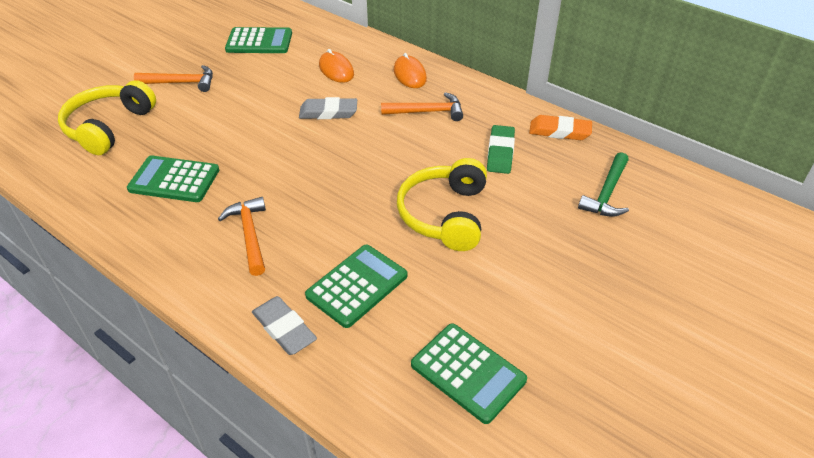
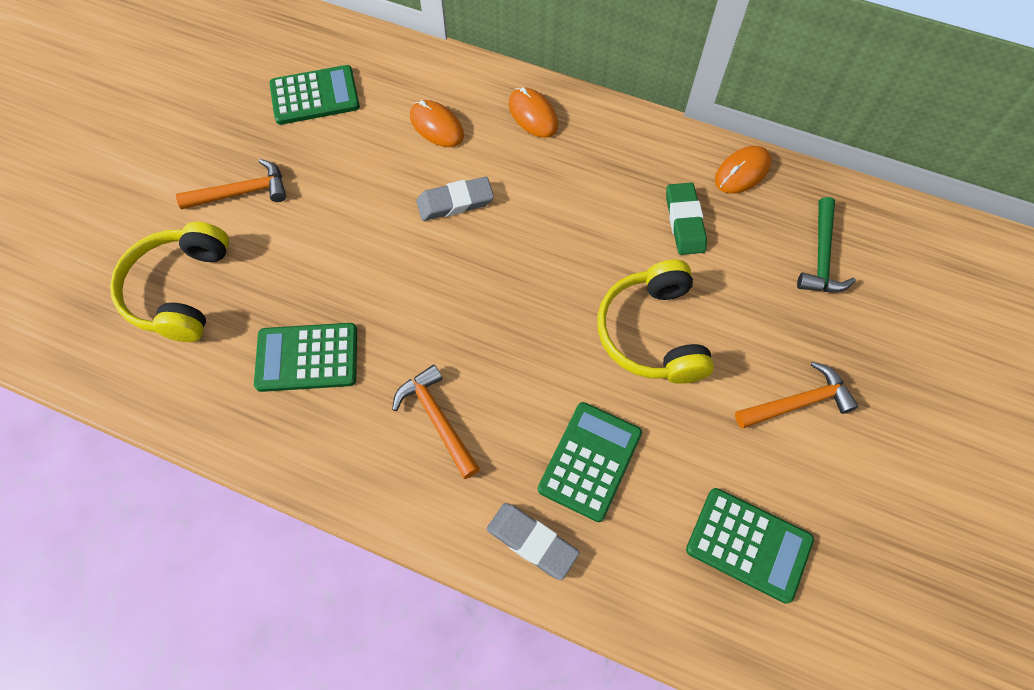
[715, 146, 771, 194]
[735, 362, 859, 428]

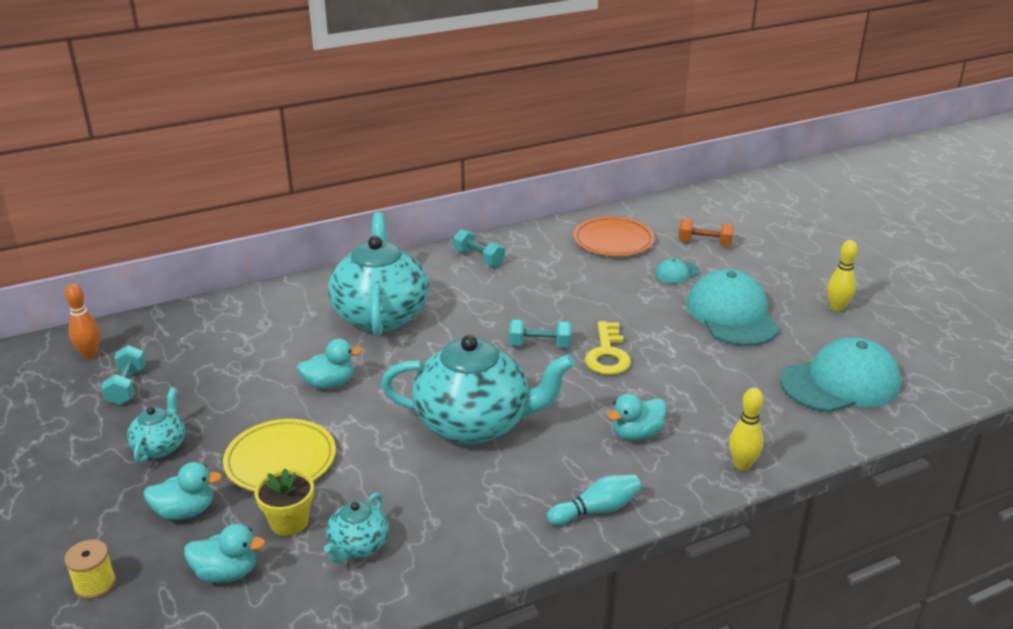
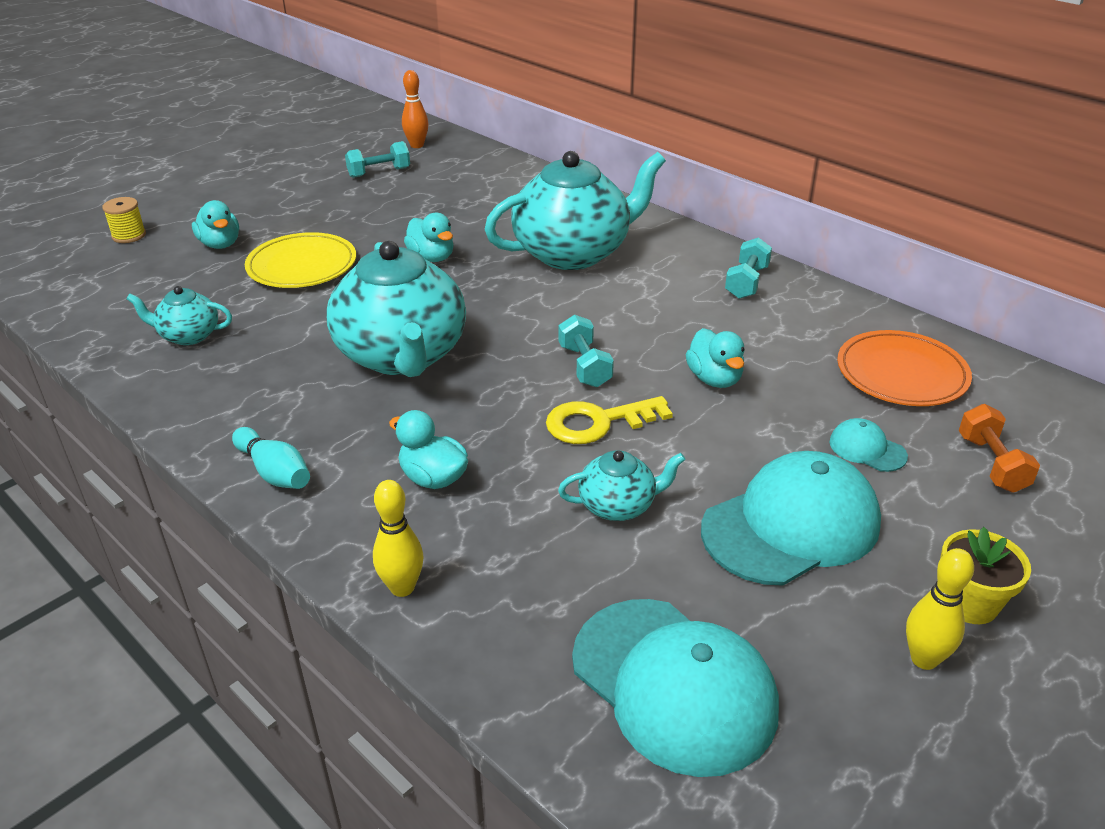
[558, 450, 685, 521]
[686, 328, 745, 388]
[940, 527, 1031, 624]

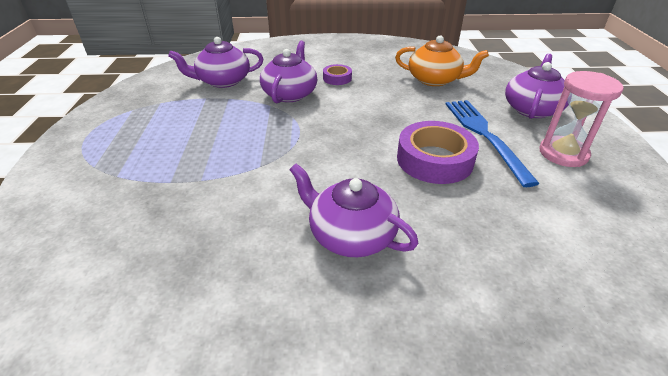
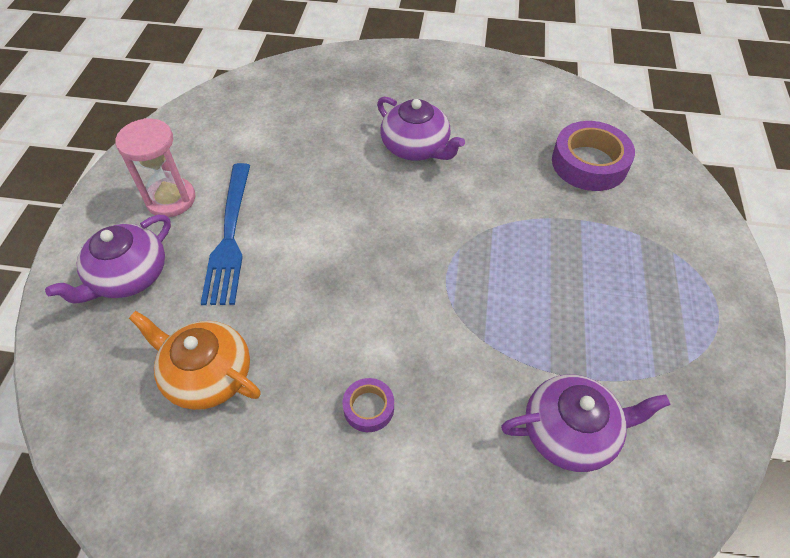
[552, 121, 635, 191]
[260, 41, 317, 103] (first image)

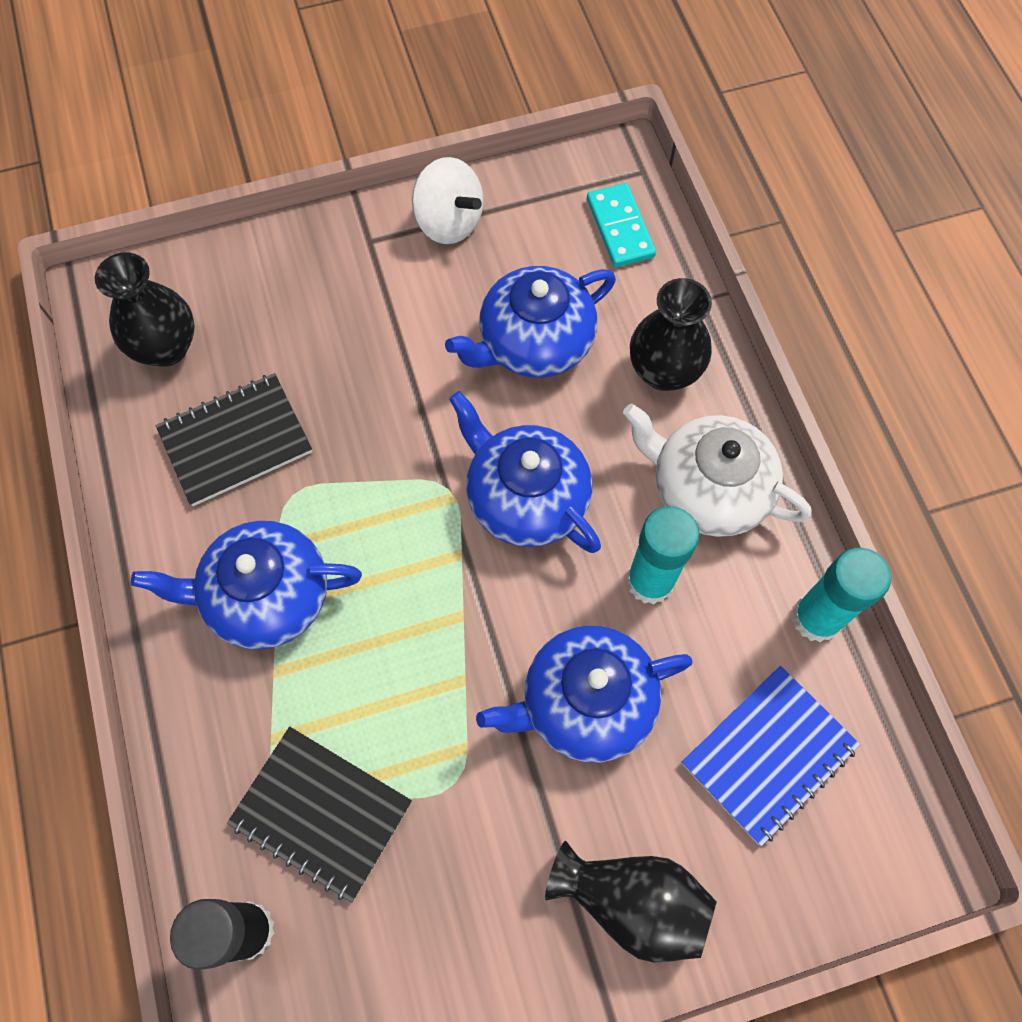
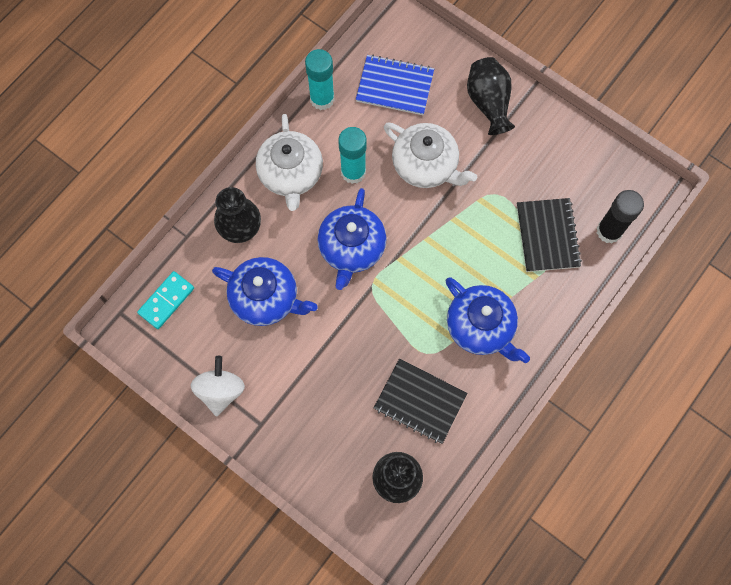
[384, 123, 477, 188]

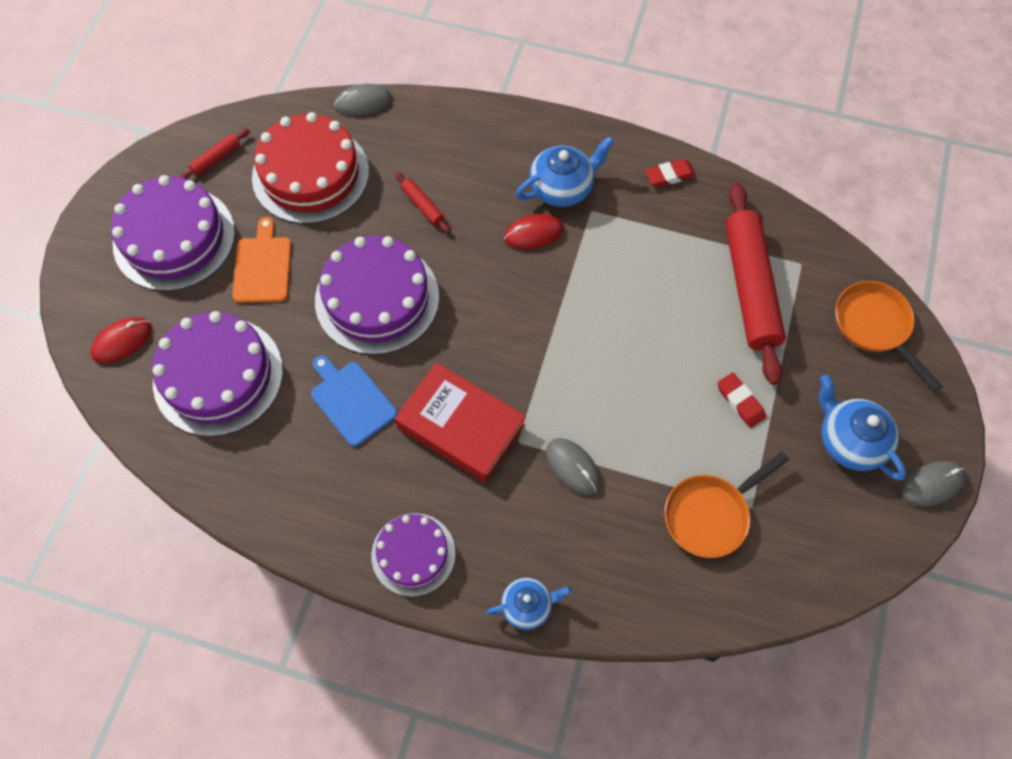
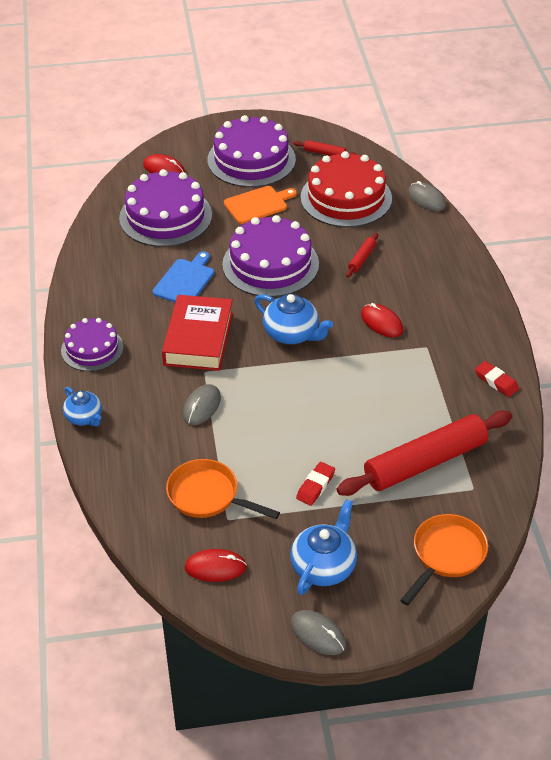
[185, 549, 247, 582]
[254, 294, 333, 344]

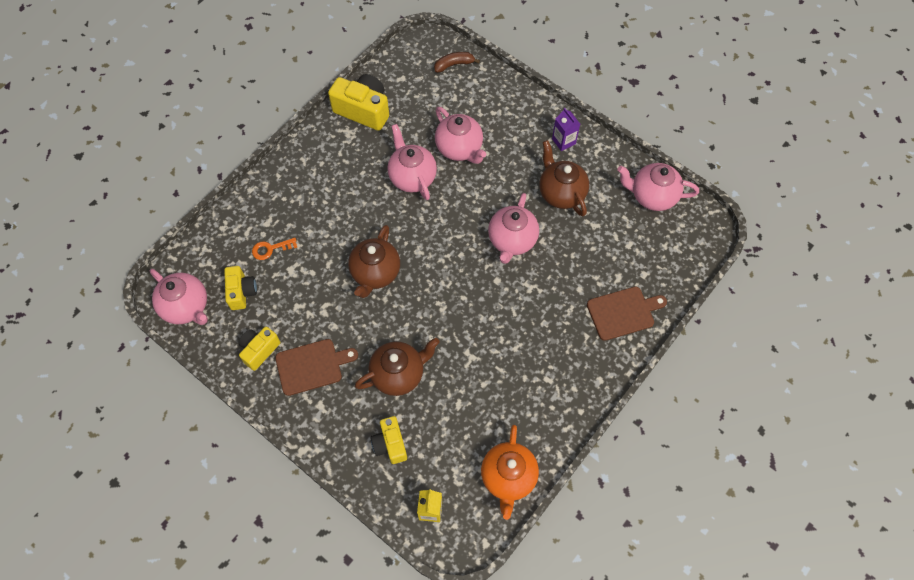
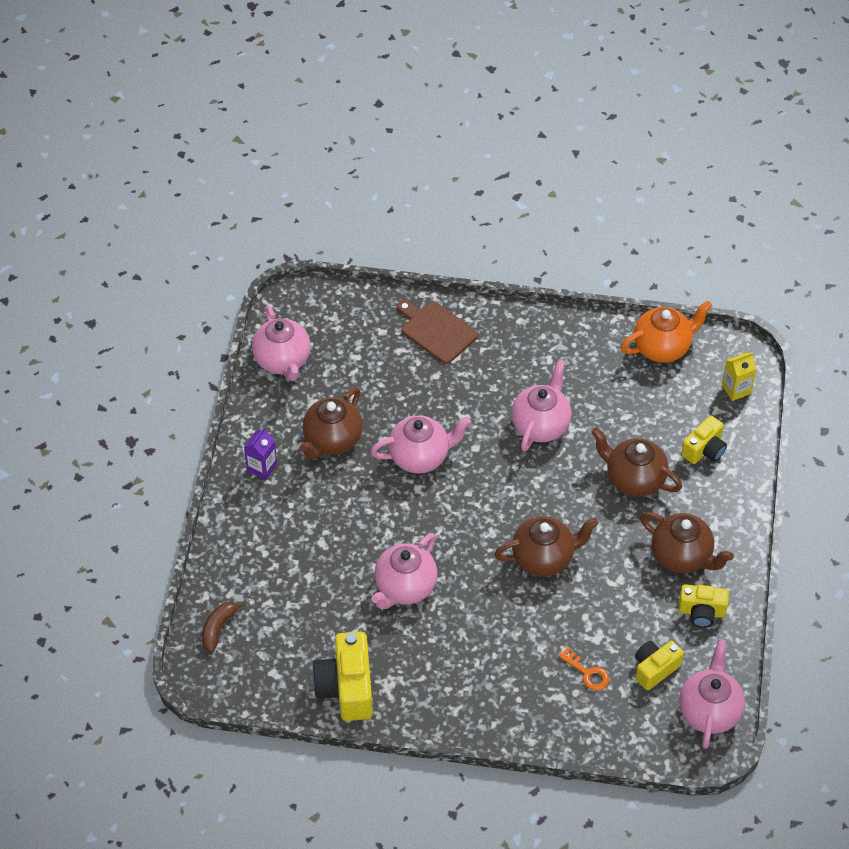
[202, 601, 246, 653]
[511, 360, 572, 451]
[640, 512, 734, 573]

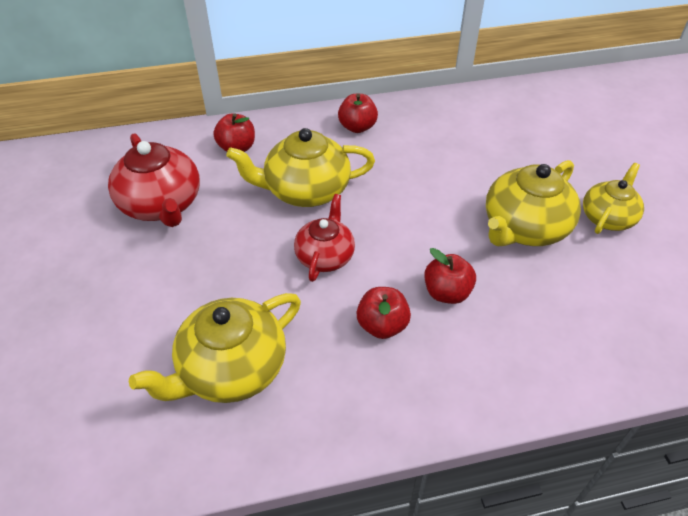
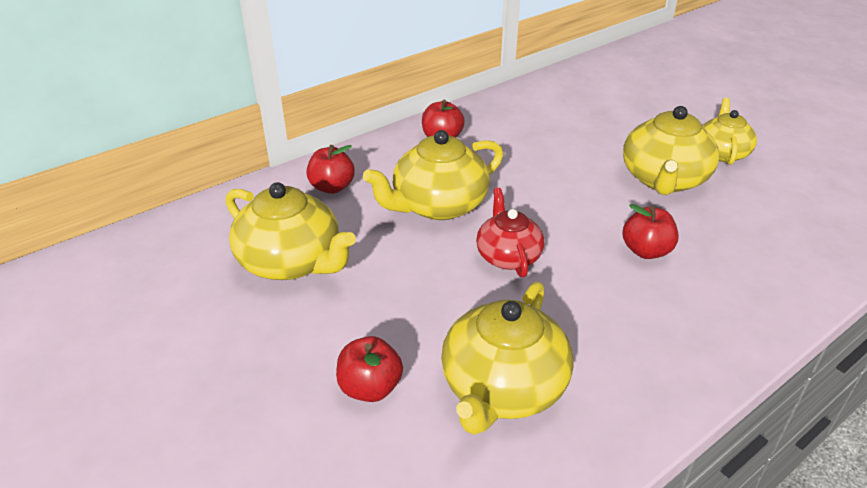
[226, 182, 356, 280]
[336, 336, 403, 402]

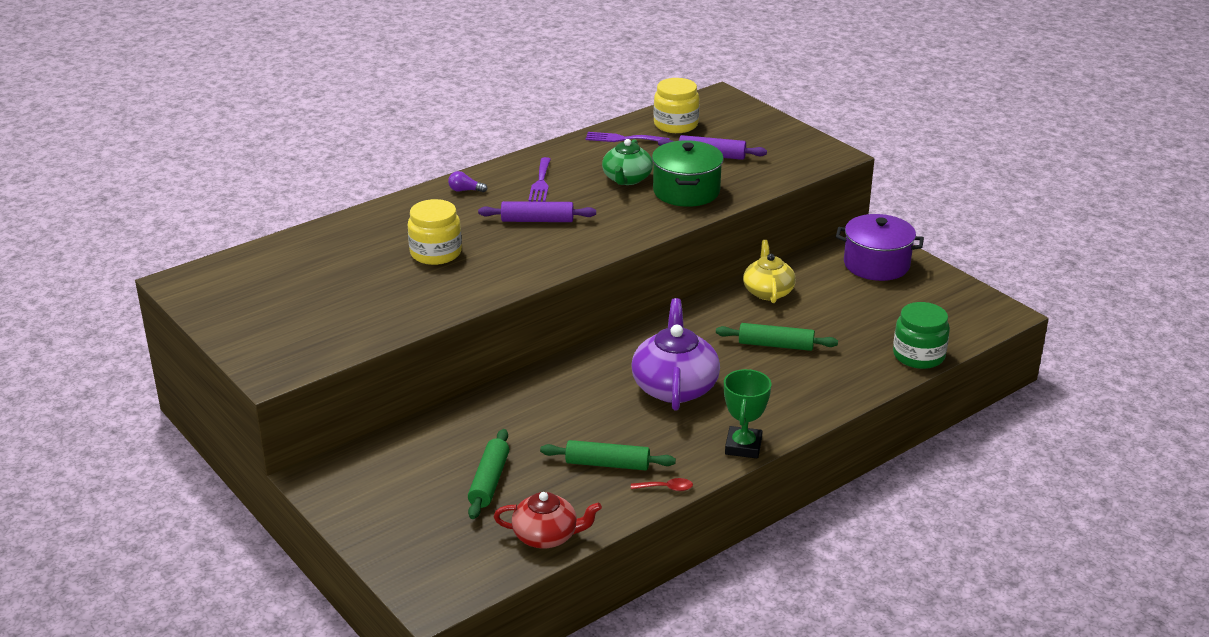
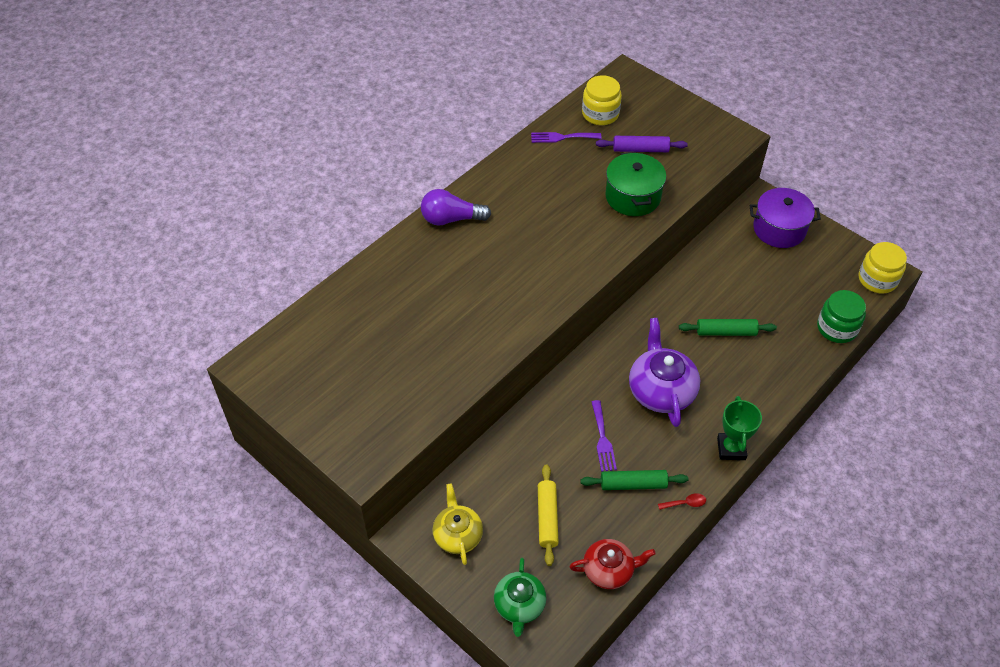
[421, 189, 491, 226]
[433, 483, 483, 565]
[494, 558, 546, 637]
[538, 464, 559, 566]
[592, 400, 617, 472]
[859, 242, 907, 294]
[478, 201, 596, 222] (first image)

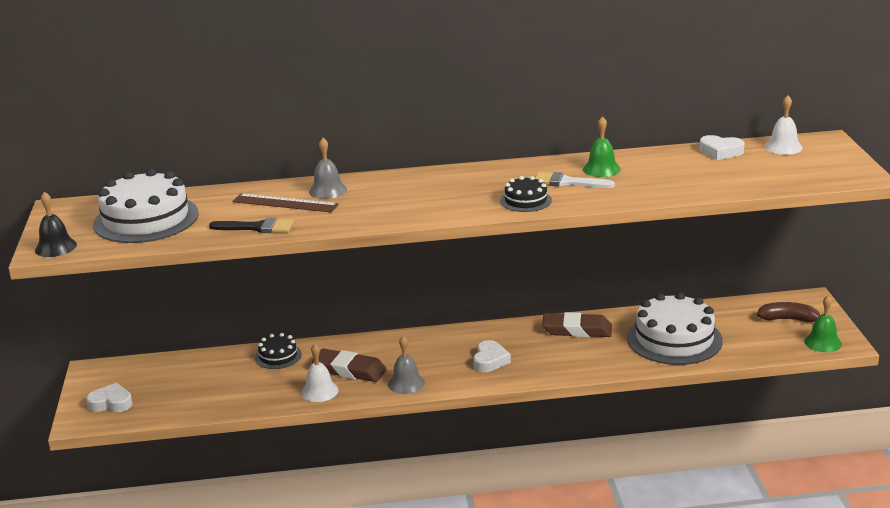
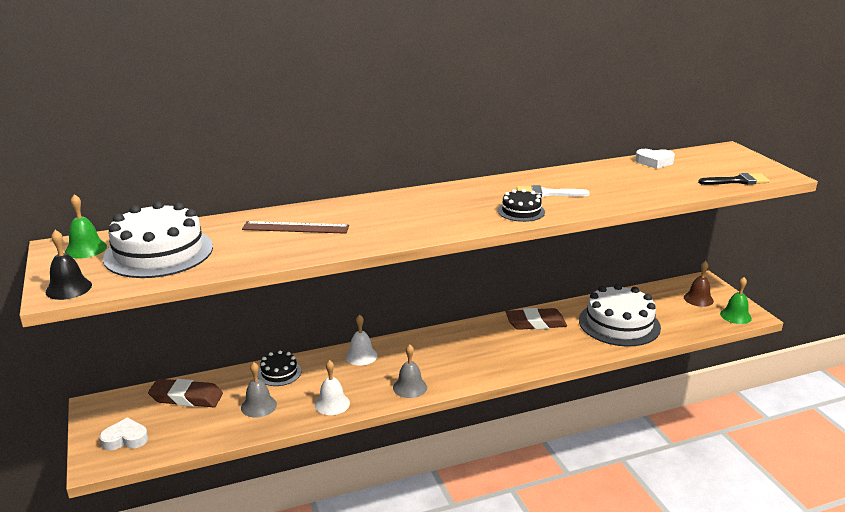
[65, 194, 107, 258]
[148, 379, 223, 407]
[241, 362, 277, 418]
[345, 314, 378, 365]
[684, 261, 714, 307]
[698, 173, 770, 185]
[473, 340, 511, 372] (first image)

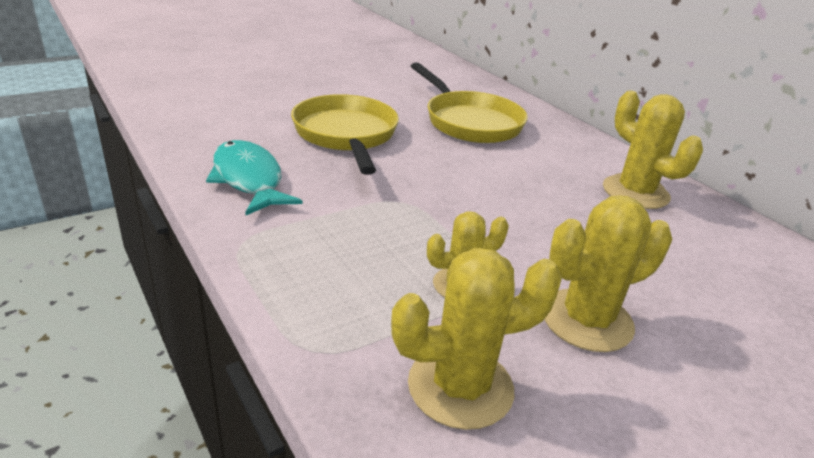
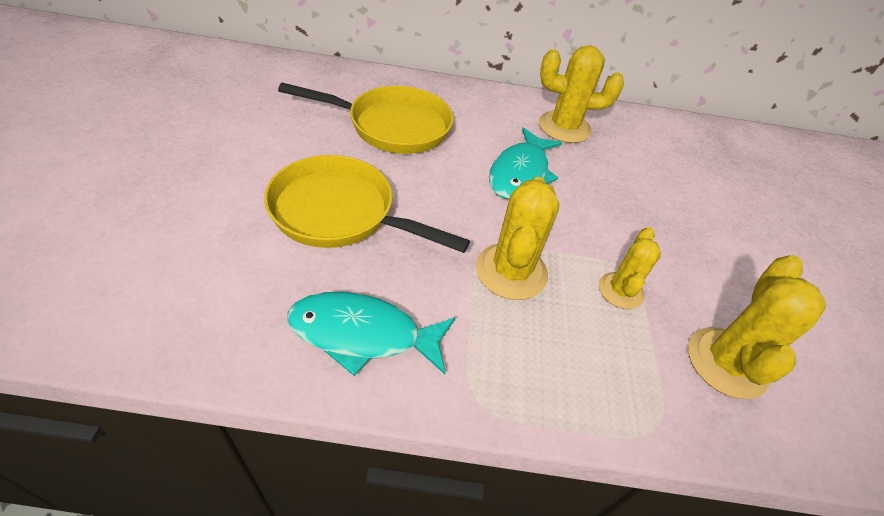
[476, 177, 559, 300]
[489, 128, 562, 199]

